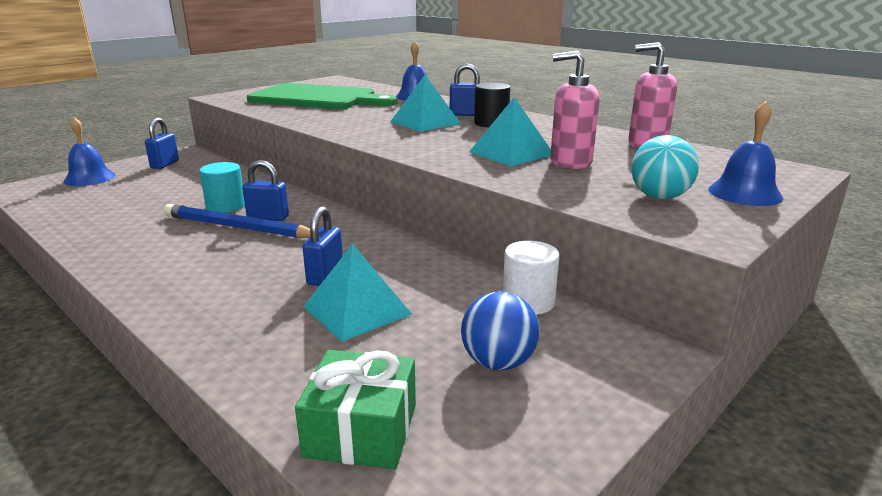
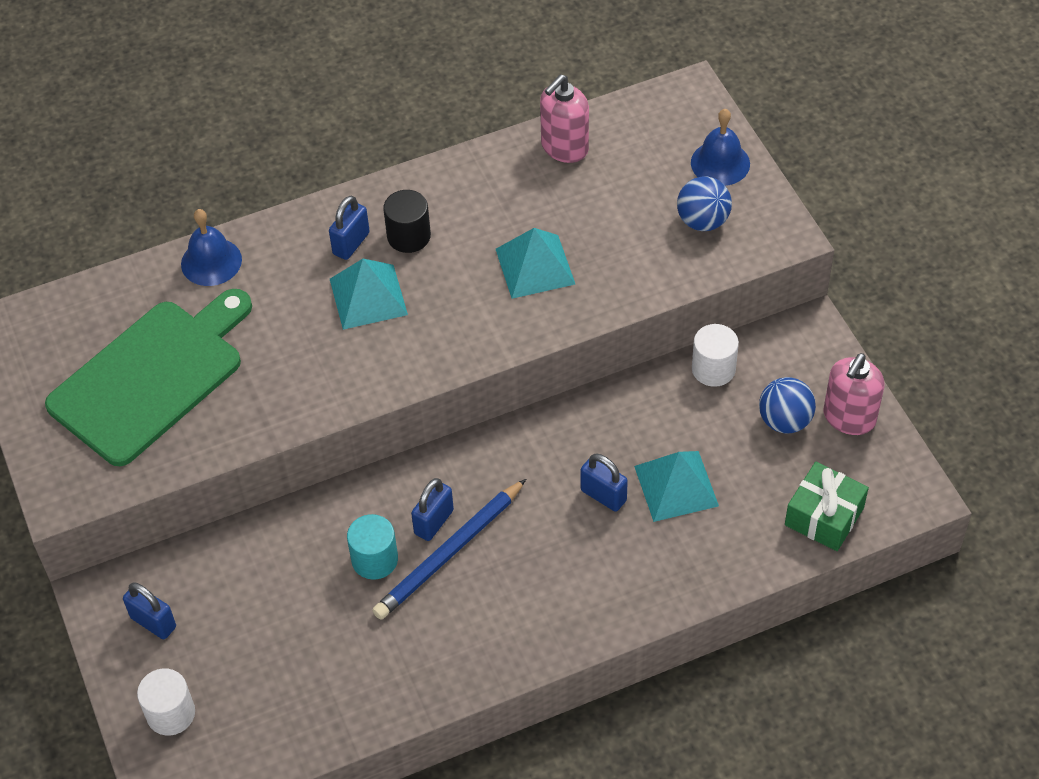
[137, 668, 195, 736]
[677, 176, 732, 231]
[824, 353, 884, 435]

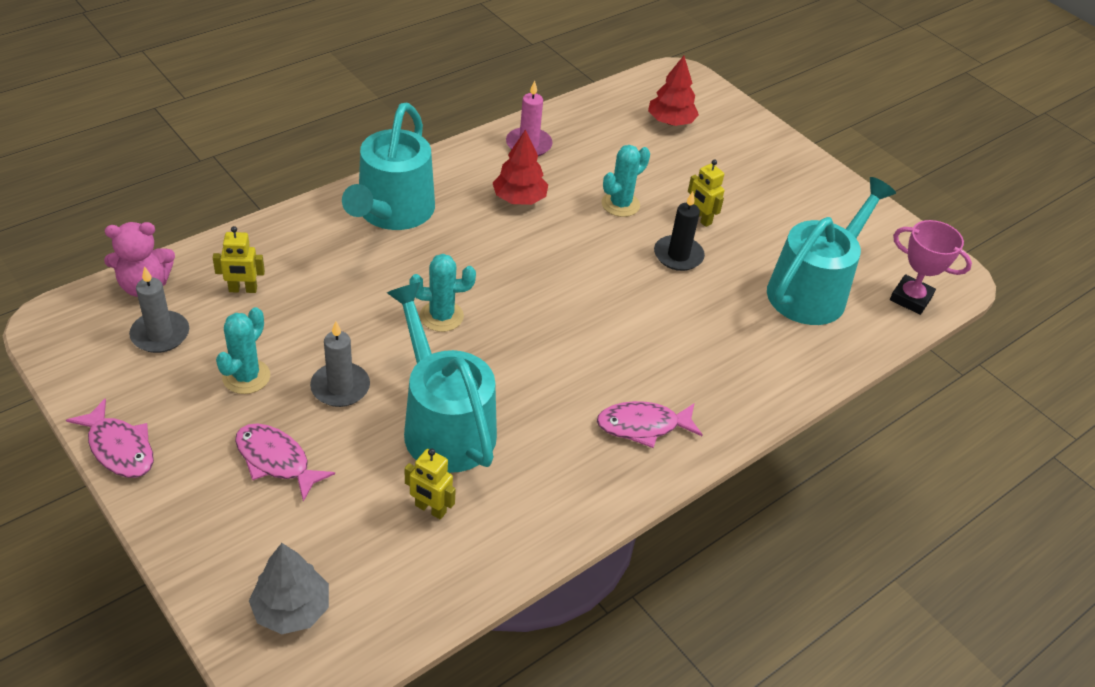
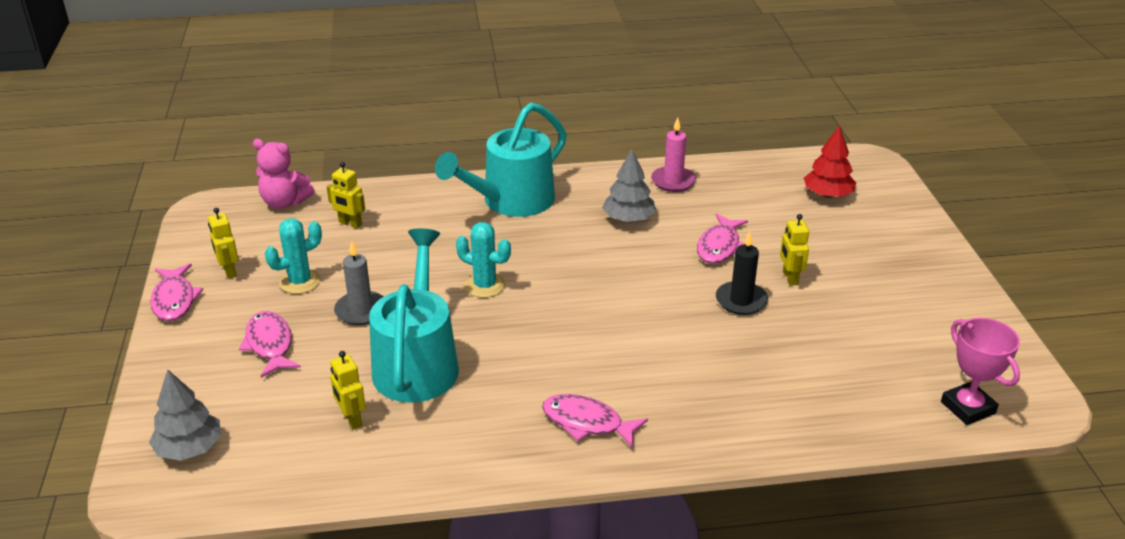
[208, 208, 238, 279]
[602, 149, 656, 222]
[697, 213, 748, 264]
[129, 266, 189, 353] (first image)
[767, 177, 896, 325] (first image)

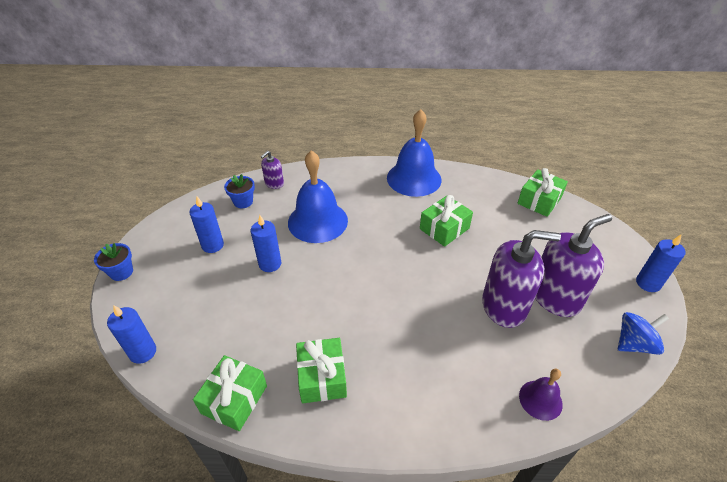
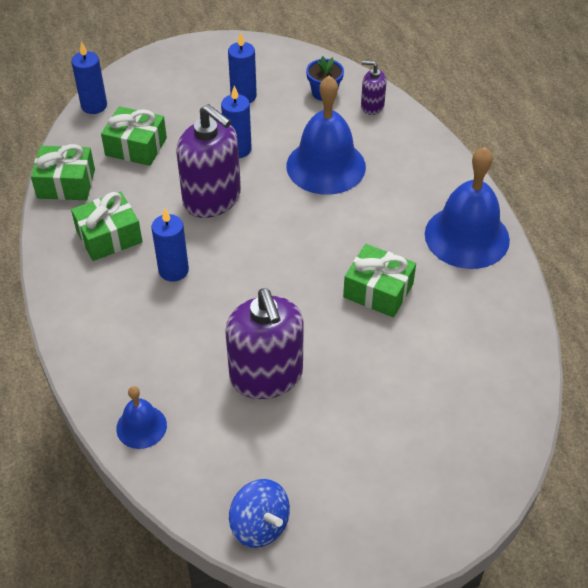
[101, 106, 167, 166]
[116, 386, 167, 449]
[152, 208, 189, 282]
[176, 104, 241, 218]
[94, 243, 133, 281] (first image)

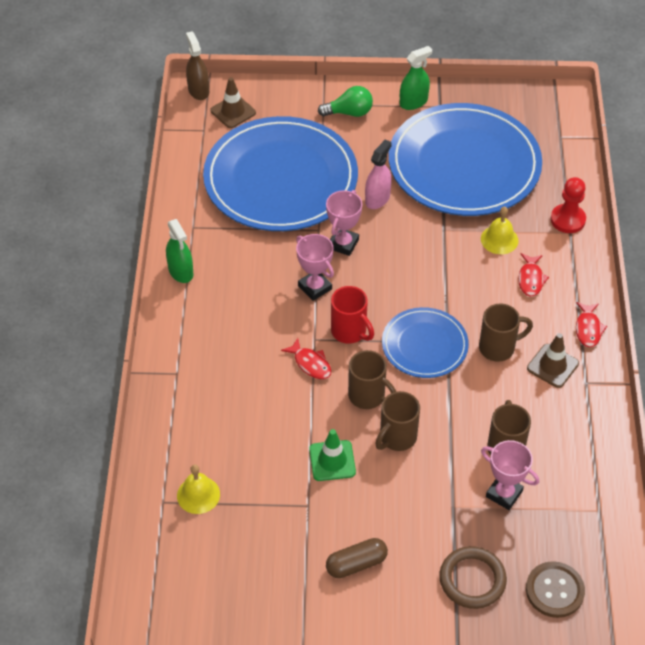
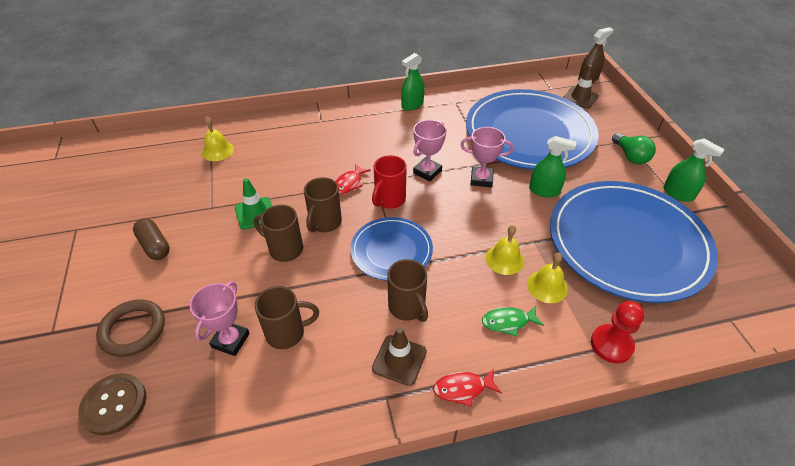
[482, 306, 544, 337]
[486, 225, 524, 275]
[529, 136, 576, 198]

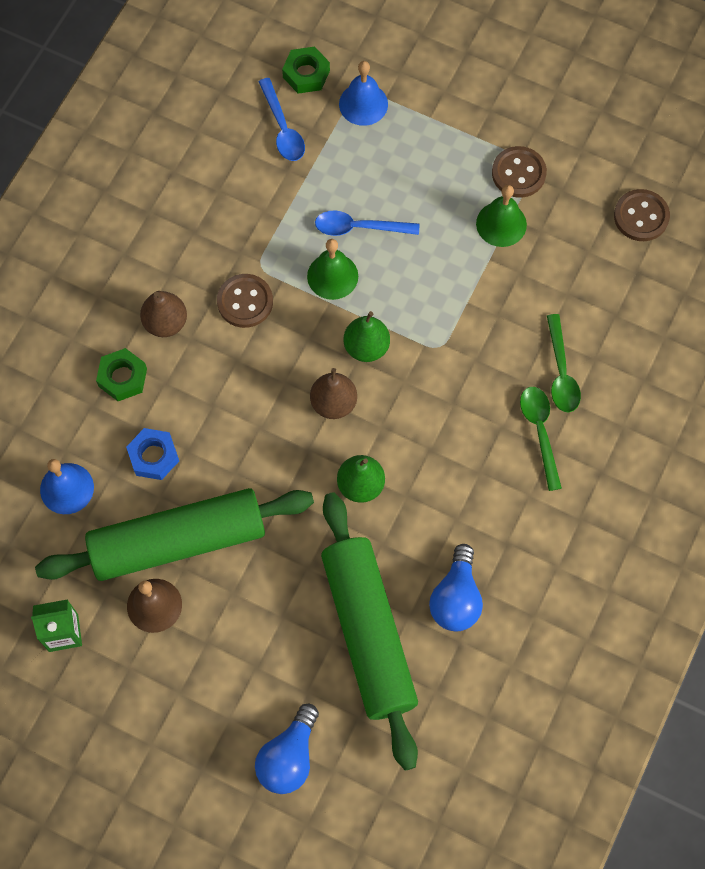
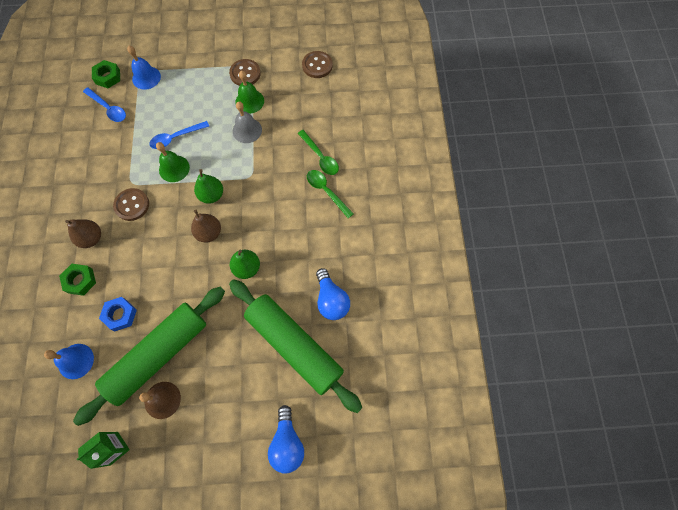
[232, 102, 262, 143]

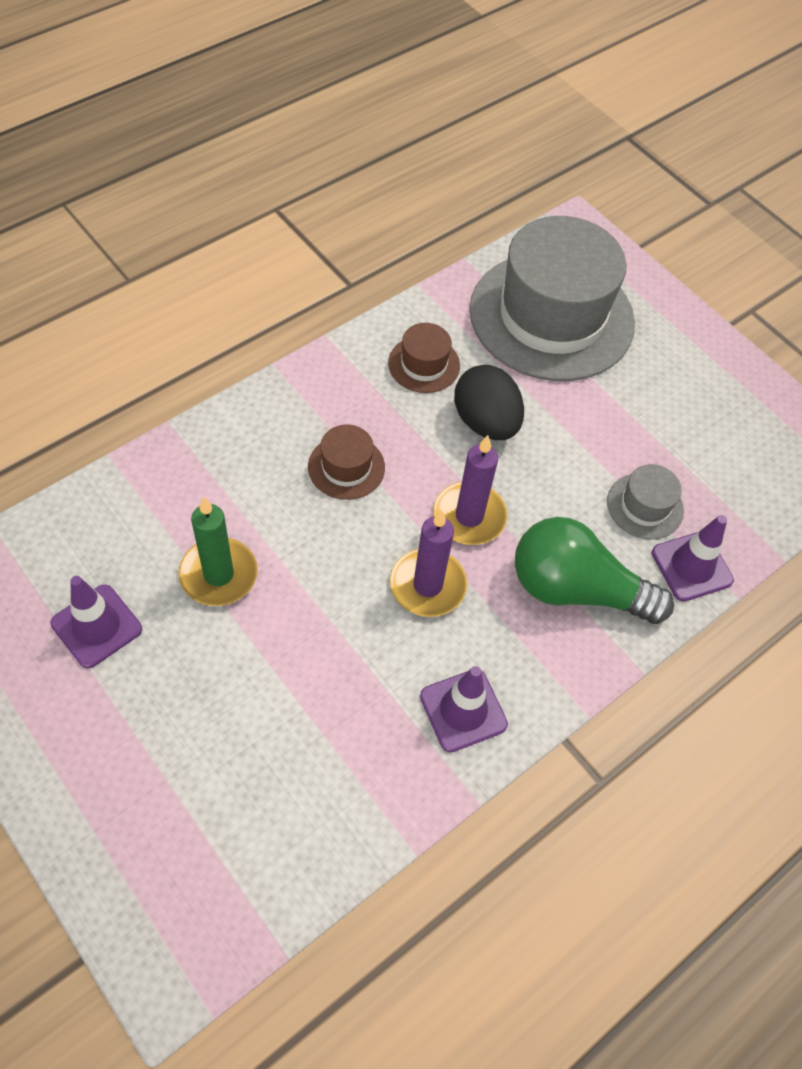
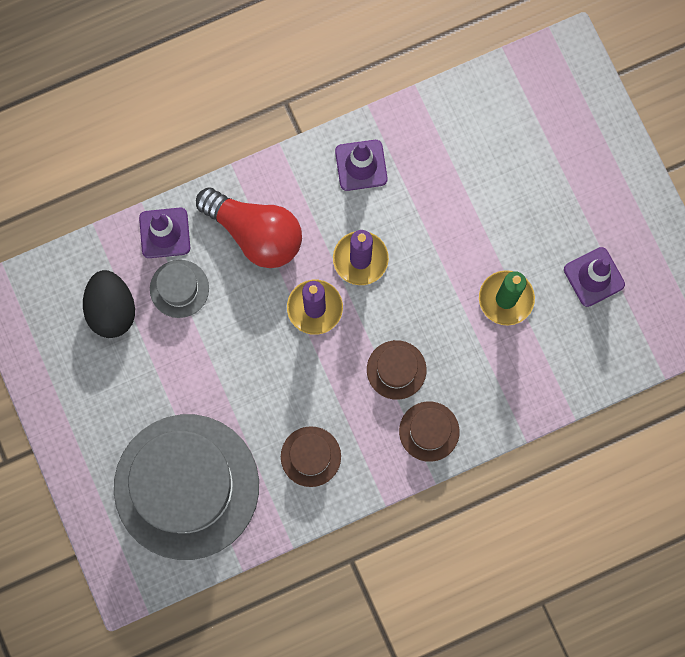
[83, 270, 135, 338]
[196, 187, 302, 268]
[399, 401, 460, 462]

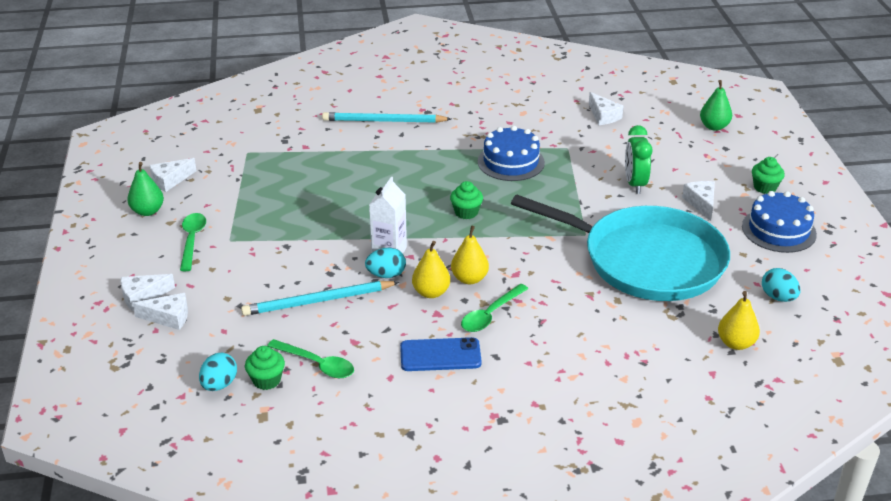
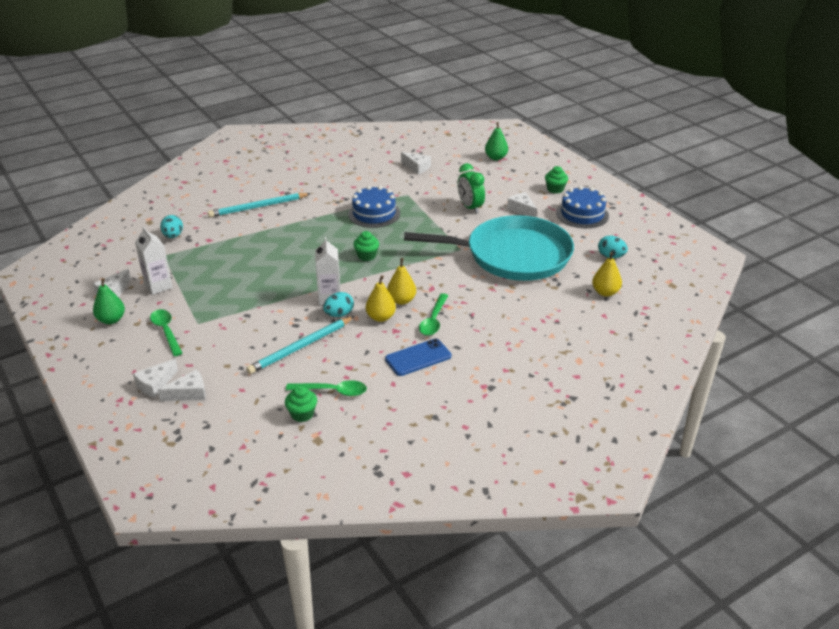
[135, 226, 173, 295]
[160, 215, 183, 238]

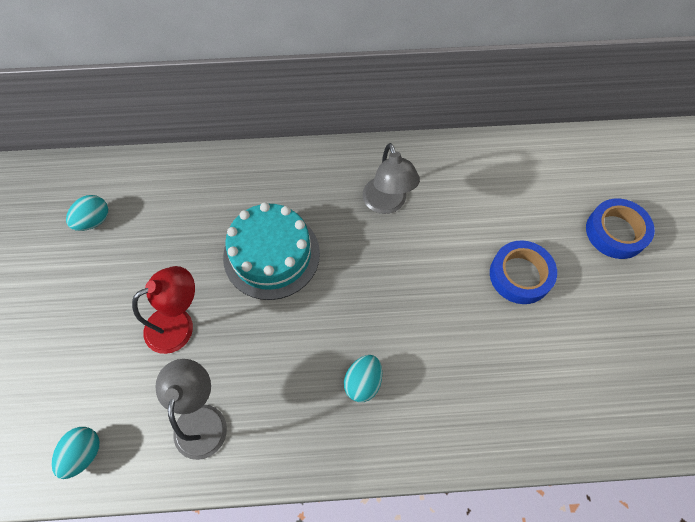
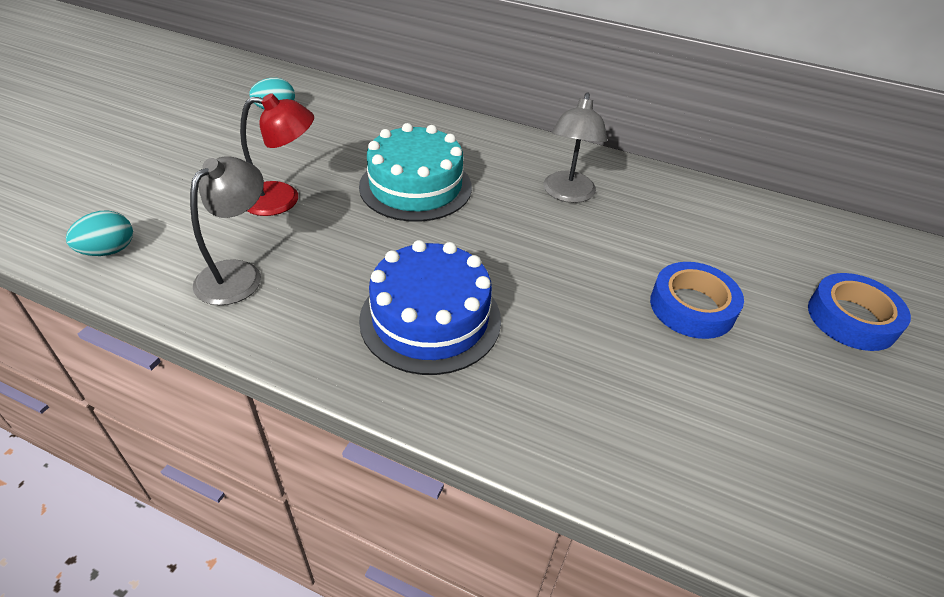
[359, 240, 501, 375]

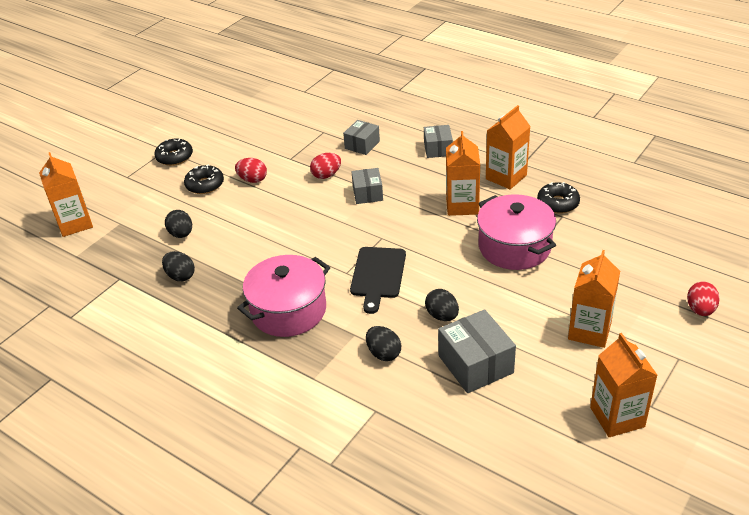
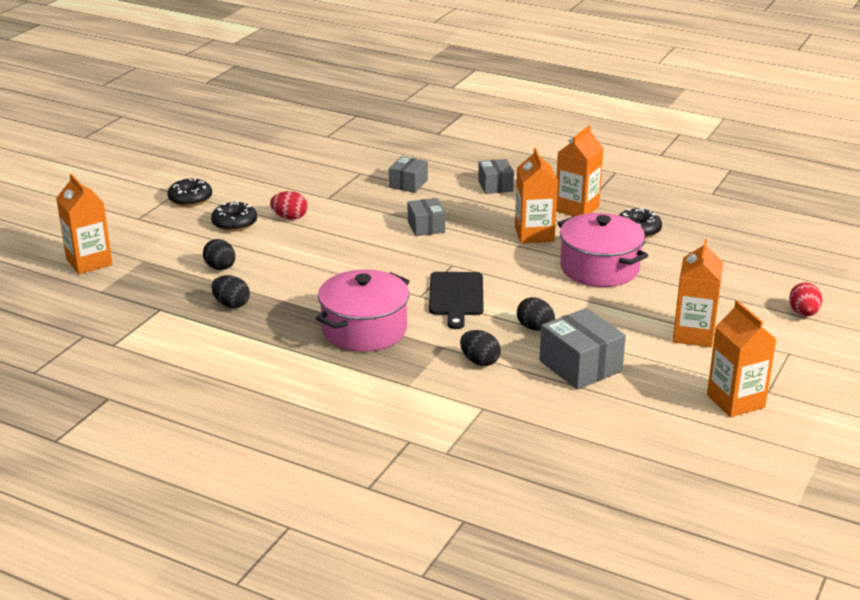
[310, 153, 341, 179] (first image)

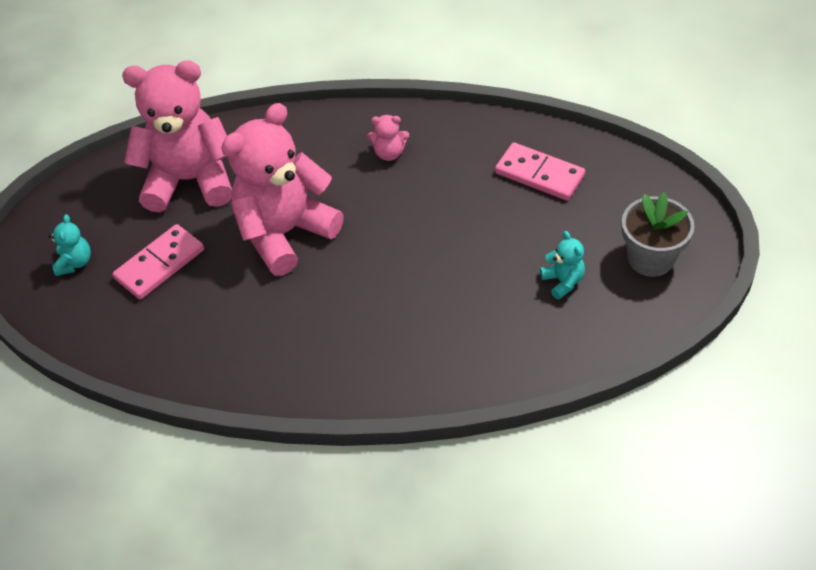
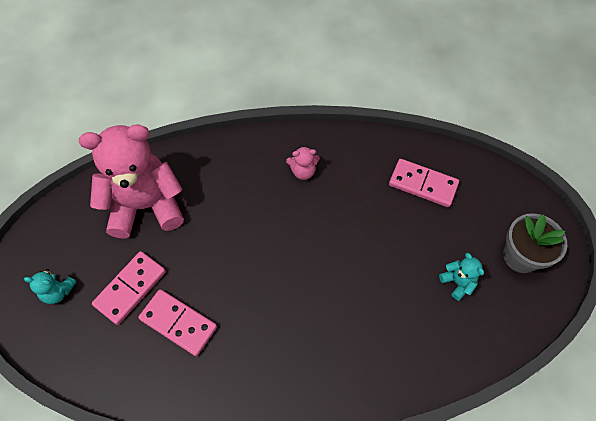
[24, 269, 77, 304]
[138, 289, 217, 356]
[221, 103, 344, 276] (first image)

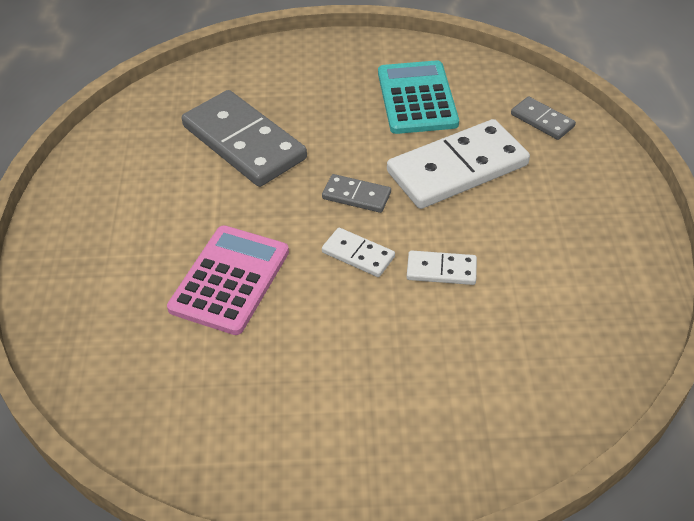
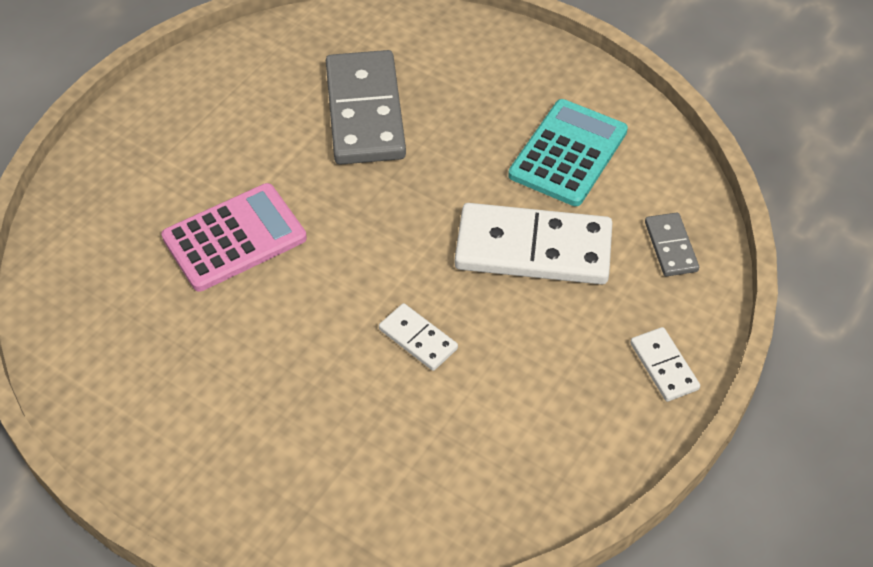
[630, 327, 700, 402]
[322, 174, 391, 213] (first image)

